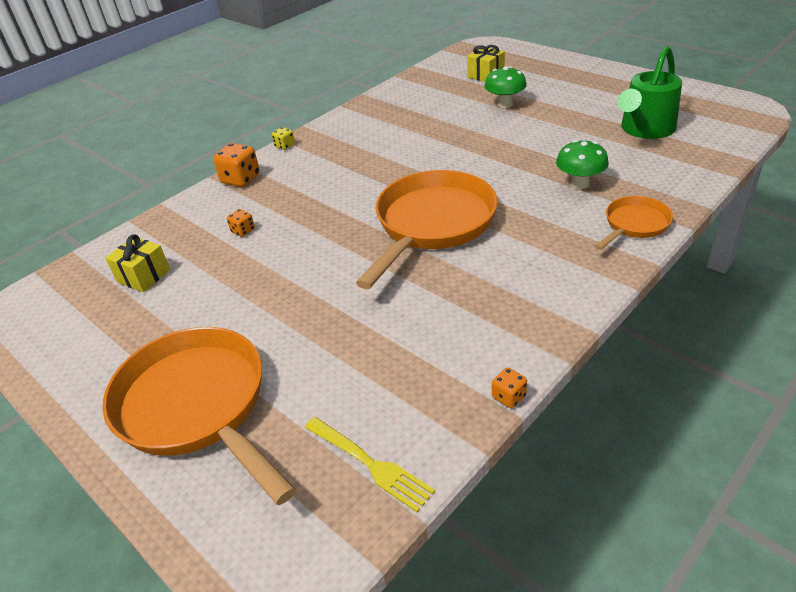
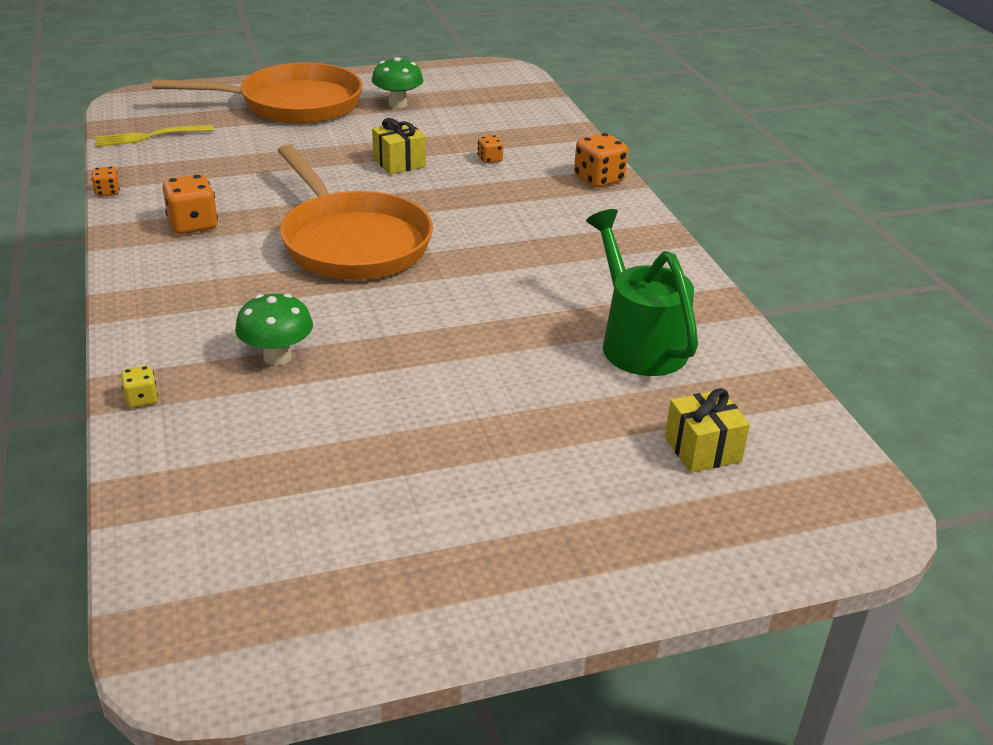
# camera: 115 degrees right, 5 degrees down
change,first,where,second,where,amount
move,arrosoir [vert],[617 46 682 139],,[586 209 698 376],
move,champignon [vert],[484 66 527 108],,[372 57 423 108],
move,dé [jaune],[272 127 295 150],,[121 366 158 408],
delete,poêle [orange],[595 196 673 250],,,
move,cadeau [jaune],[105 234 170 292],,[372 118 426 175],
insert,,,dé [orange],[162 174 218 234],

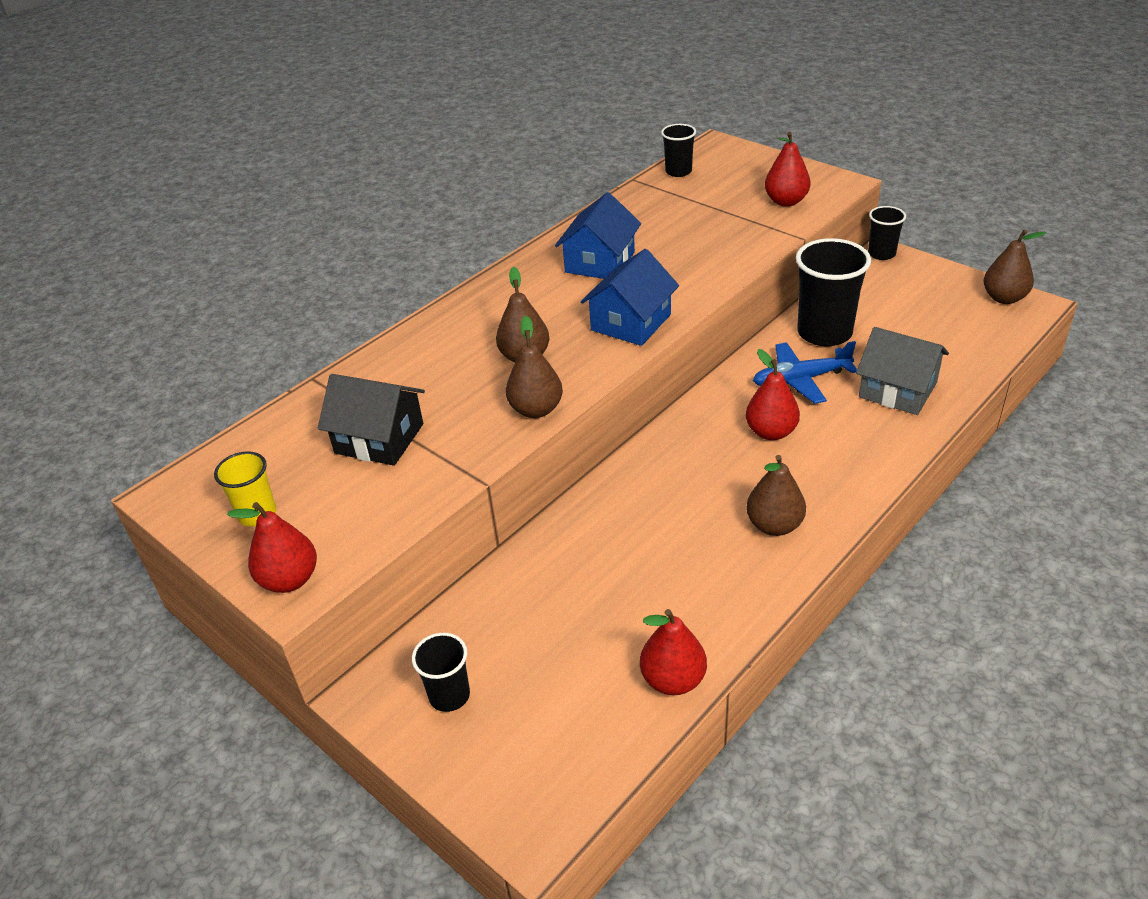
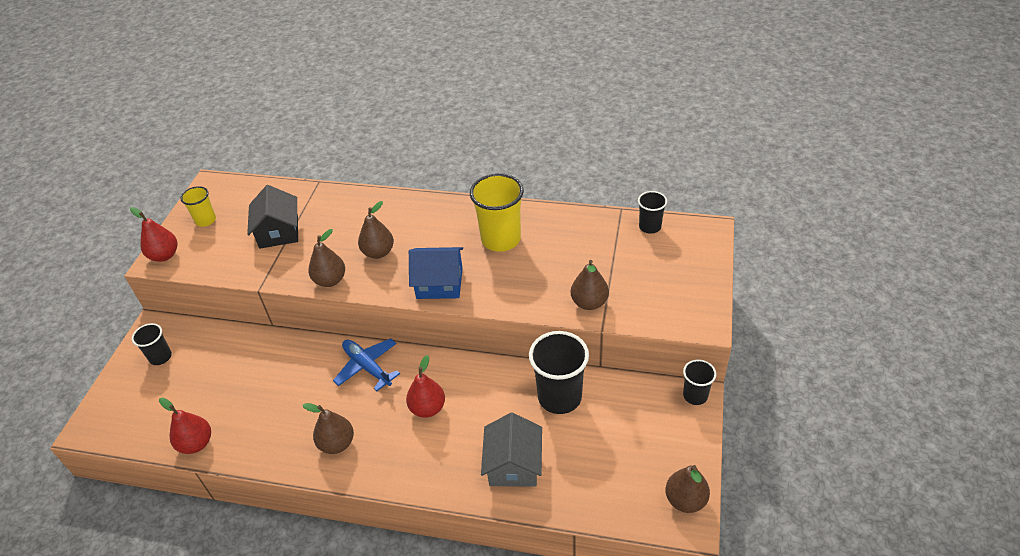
# camera: 60 degrees right, 5 degrees up
change,first,where,second,where,amount
delete,poire [rouge],[765 132 810 207],,,
replace,maison [bleu],[555 192 641 279],gobelet [jaune],[470 173 524 252],
move,avion [bleu],[753 341 857 404],,[333 338 400 391],
insert,,,poire [marron],[571 260 609 310],

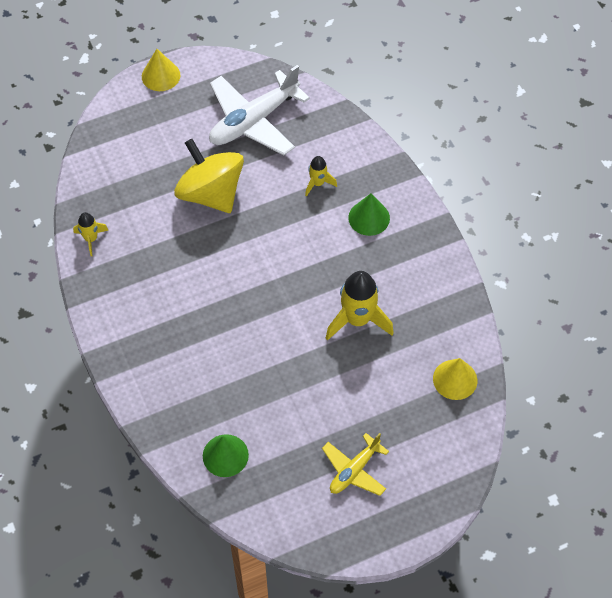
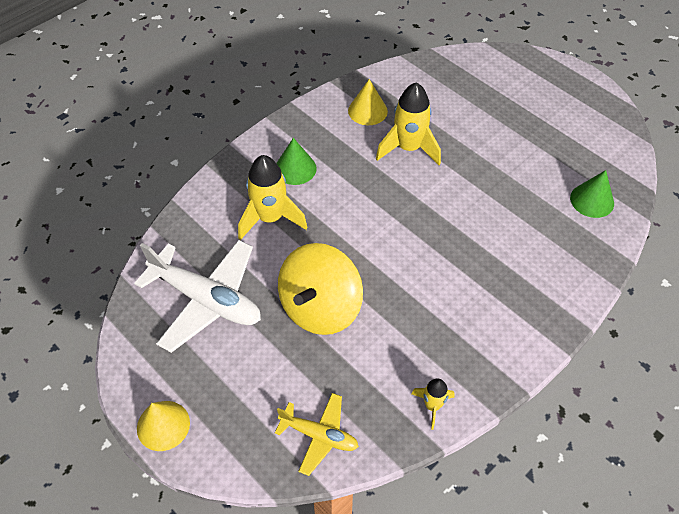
# camera: 110 degrees left, 5 degrees down
change,first,where,second,where,amount
resize,fusée [jaune],[305 156 337 197],,[238 155 308 240],x1.86
move,cône [jaune],[433 358 477 400],,[348 79 388 125],
move,avion [jaune],[322 433 389 496],,[275 393 359 476],

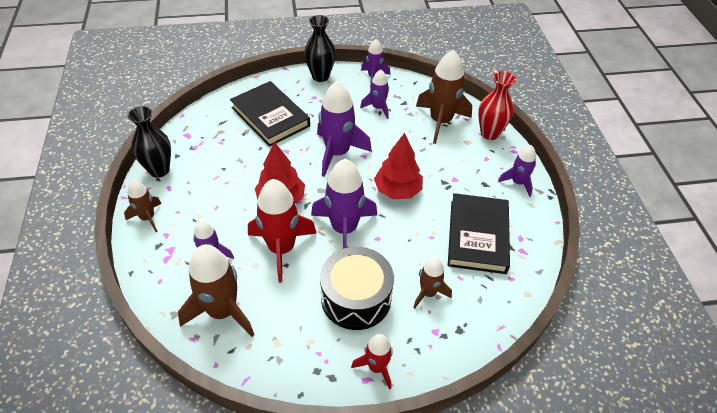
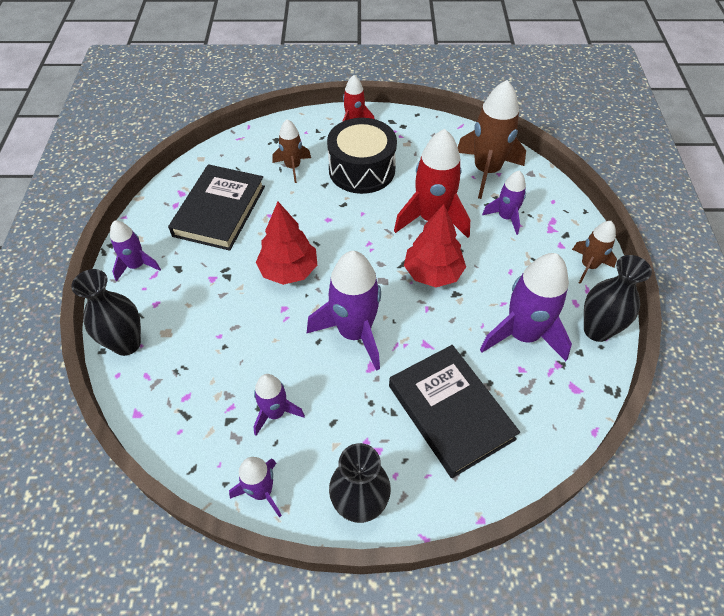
# camera: 170 degrees left, 5 degrees up
change,first,where,second,where,amount
delete,fusée [marron],[416 50 472 144],,,
recolor,vase [rouge],[478 71 516 140],vase [noir],[71 269 141 356],
move,fusée [violet],[311 159 377 249],,[480 253 572 361],

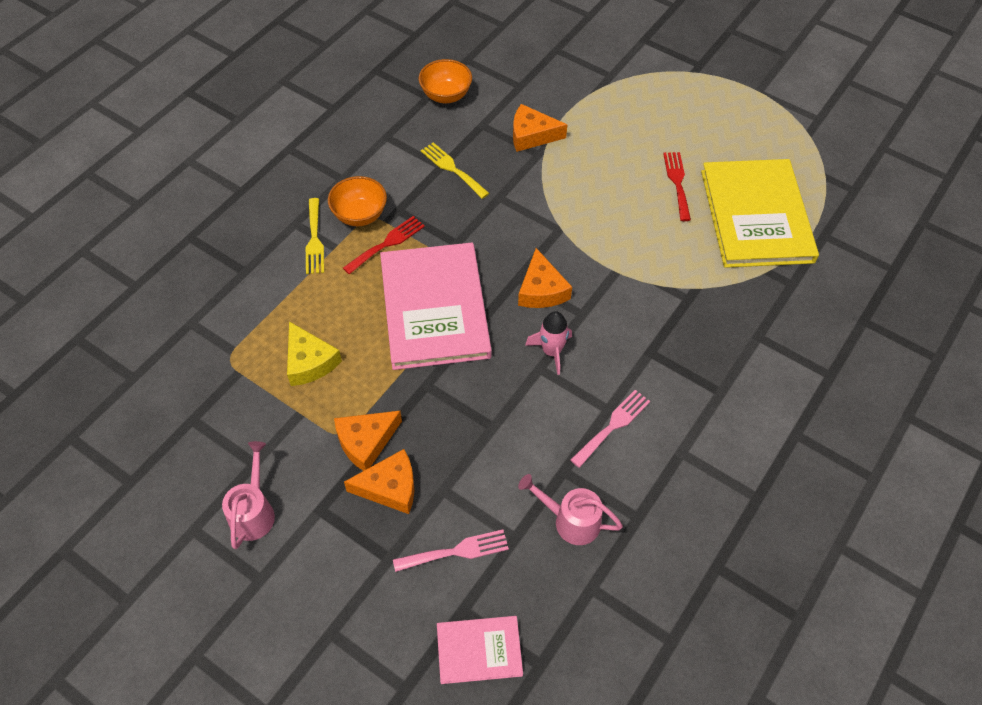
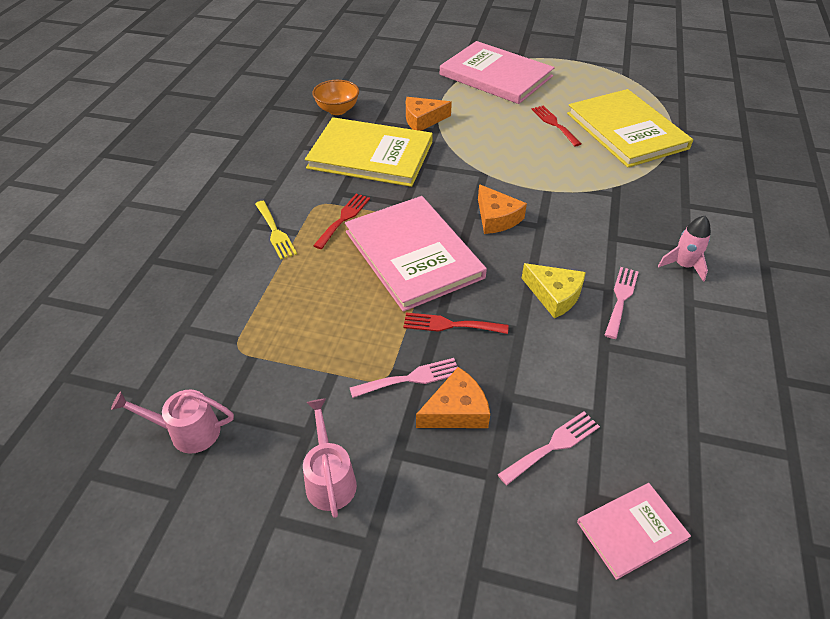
# camera: 20 degrees left, 10 degrees down
change,first,where,second,where,amount
replace,fourchette [jaune],[421 143 489 199],livre [jaune],[305 117 433 187],
delete,bol [orange],[328 176 387 226],,,
move,fusée [rose],[525 311 572 375],,[658 216 711 282],
move,fromage [jaune],[287 321 342 386],,[522 263 586 318],
replace,fromage [orange],[334 411 402 471],fourchette [rose],[350 358 458 398],
move,arrosoir [rose],[518 474 623 545],,[111 390 234 454],
insert,,,livre [rose],[440 41 555 104],
insert,,,fourchette [rouge],[403 312 509 334],

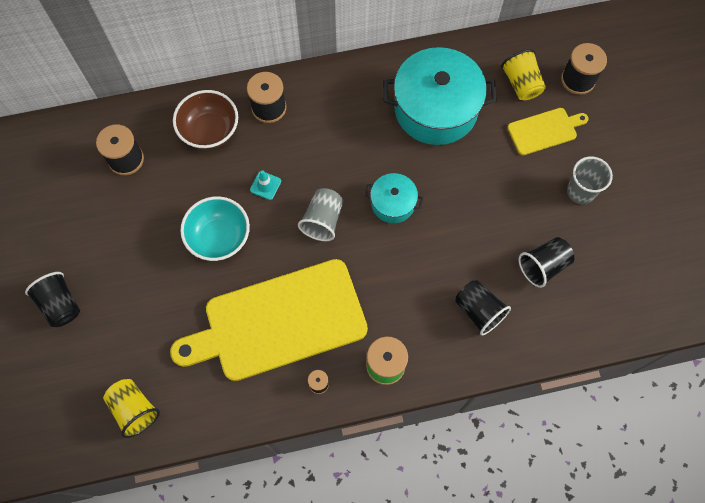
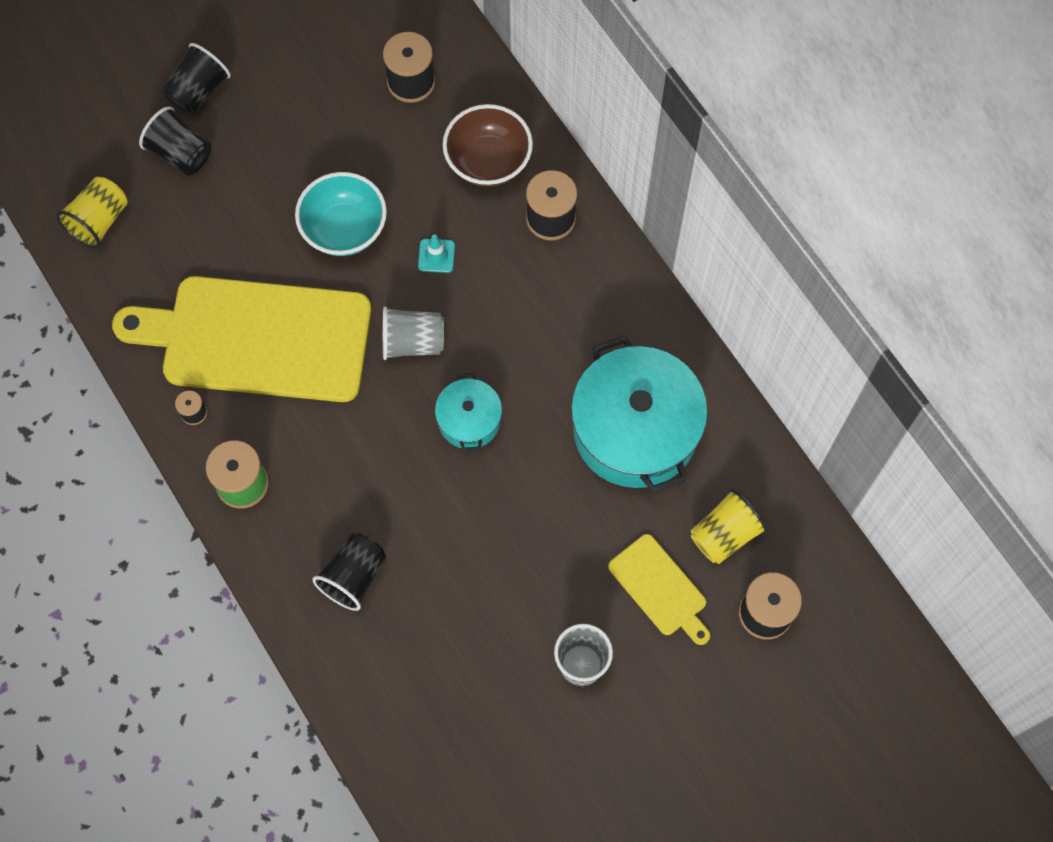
# camera: 70 degrees right, 0 degrees up
change,first,where,second,where,amount
move,gobelet [noir],[519 237 574 288],,[139 106 211 175],
rotate,planche à découper [jaune],[170 259 368 381],,[112 276 371 402],45 degrees counterclockwise

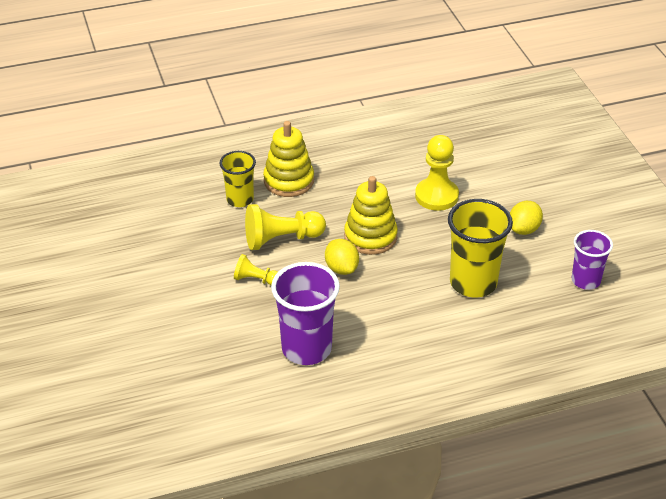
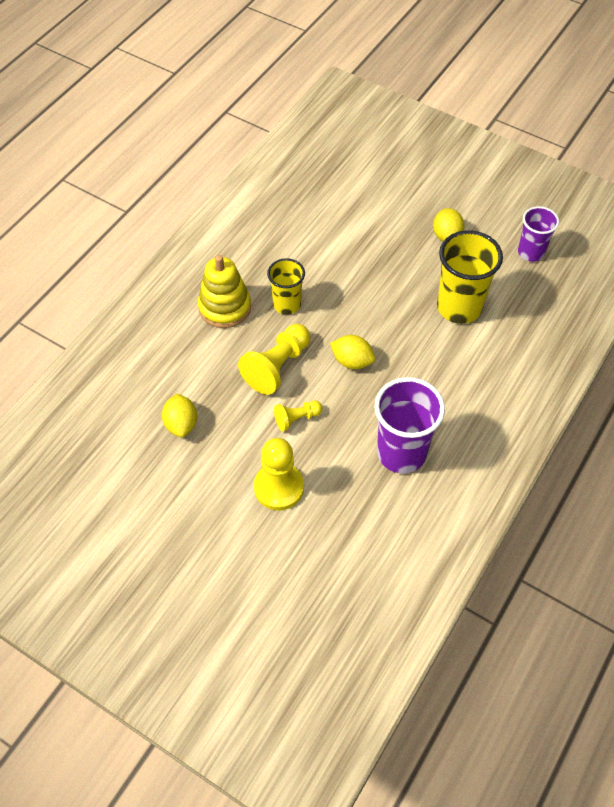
# camera: 40 degrees left, 15 degrees up
change,first,where,second,where,amount
move,pion [jaune],[415 135 459 211],,[254 438 304 511],
move,gobelet [jaune],[220 151 256 207],,[267 258 305 315],
delete,jouet à empiler [jaune],[344 176 398 255],,,
insert,,,citron [jaune],[162 394 197 437],

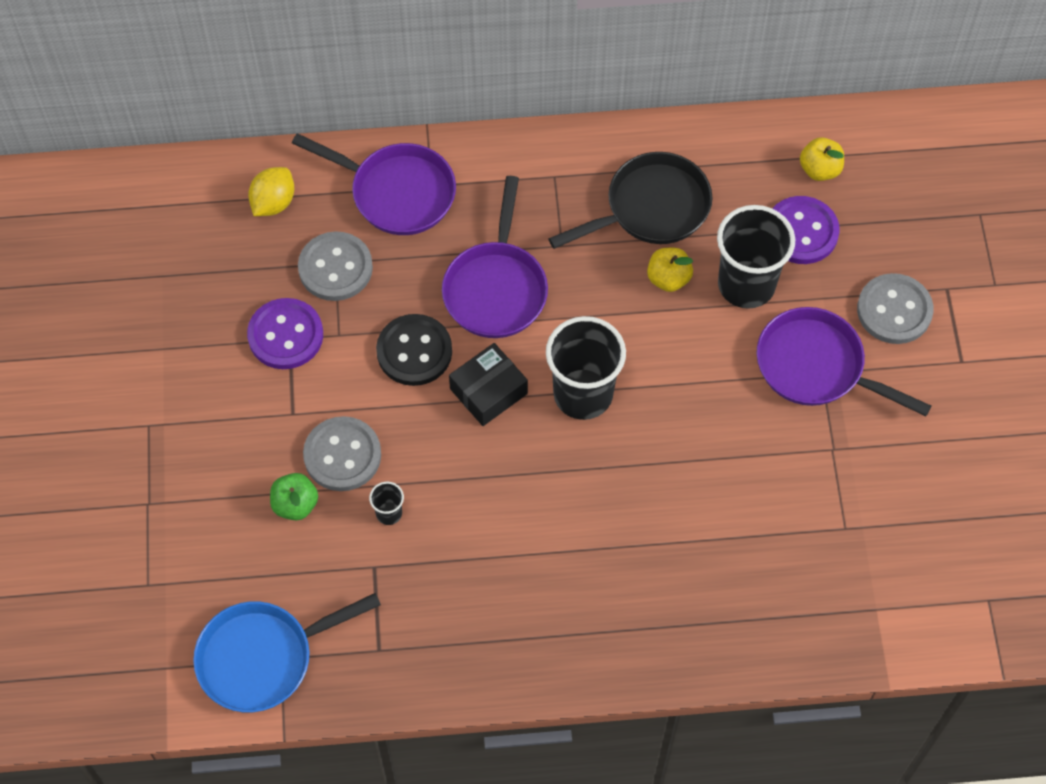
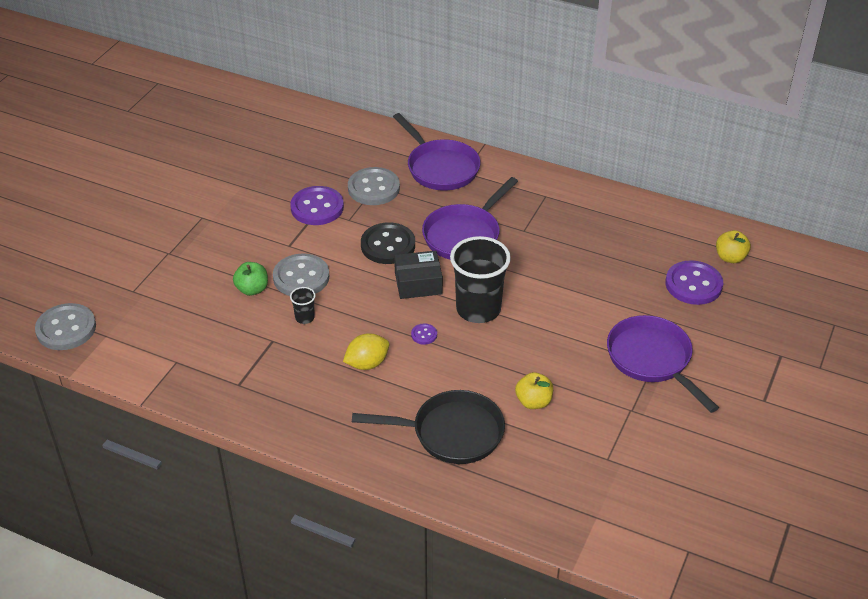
# camera: 30 degrees right, 20 degrees down
change,first,where,second,where,amount
move,poêle [noir],[548 152 713 249],,[352 390 505 464],
move,citron [jaune],[248 167 294 216],,[343 333 389 370],
delete,gobelet [noir],[717 205 795 309],,,
move,pomme [jaune],[647 248 693 292],,[515 372 553 409],
move,bouton [gris],[857 273 934 344],,[35 303 96 350],
delete,poêle [bleu],[193 593 381 712],,,
insert,,,bouton [violet],[411 324 437 345],

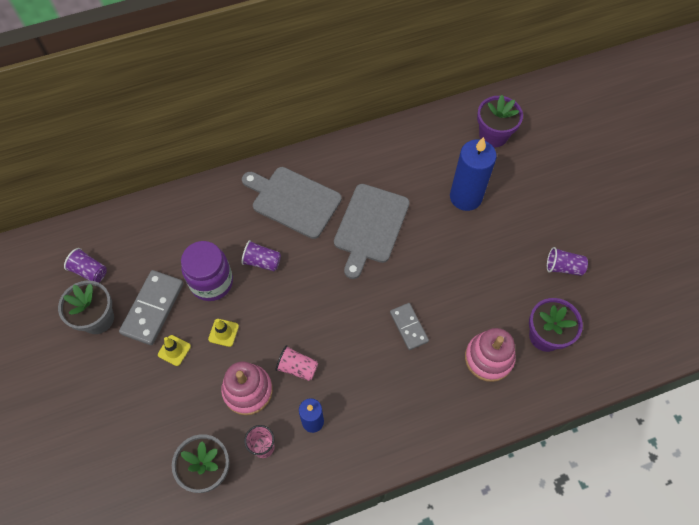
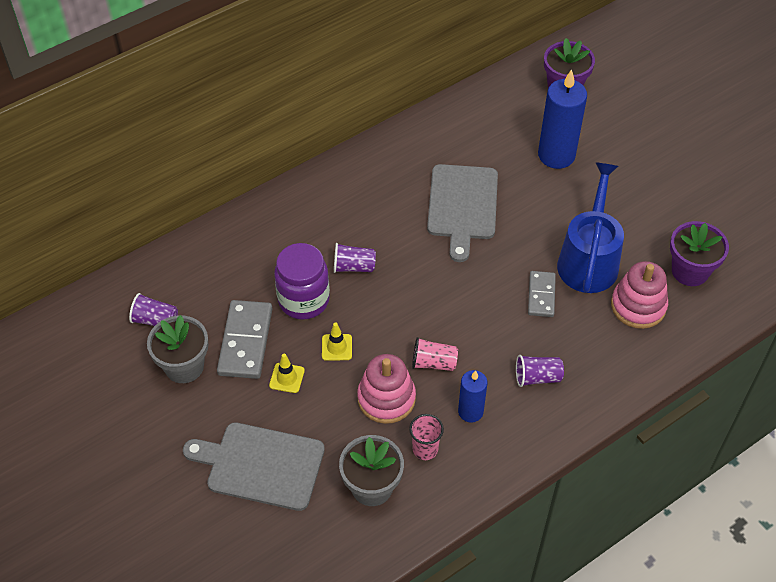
# camera: 15 degrees left, 10 degrees down
change,first,where,second,where,amount
move,planche à découper [gris],[242 167 342 239],,[183 422 325 511],
move,gobelet [violet],[547 247 588 276],,[516 355 564 387],
rotate,domino [gris],[390 303 429 350],,[528 271 556 317],45 degrees clockwise
insert,,,arrosoir [bleu],[557 162 624 293],

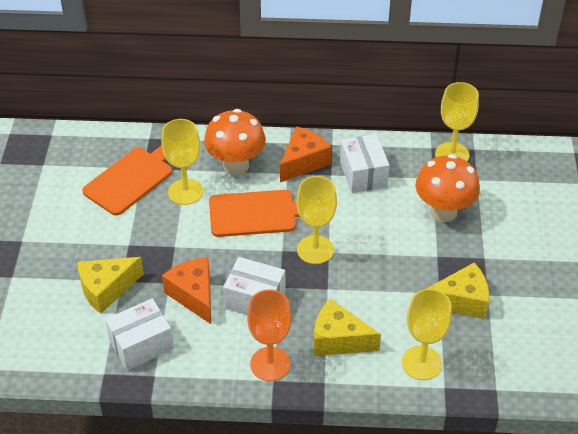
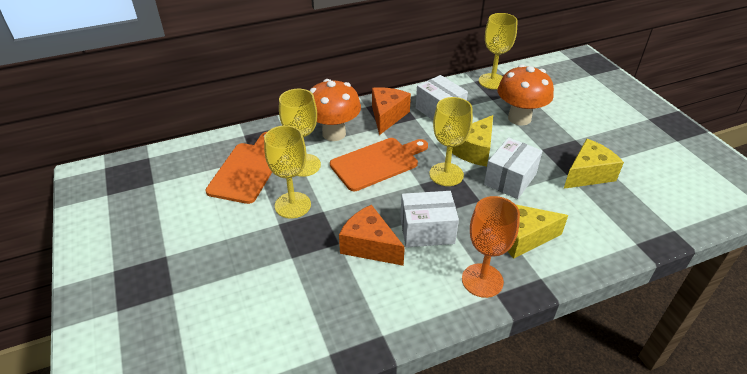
# camera: 25 degrees left, 5 degrees down
change,first,where,second,where,amount
move,fromage [jaune],[78 257 144 314],,[452 115 493 167],
move,verre à pied [jaune],[402 289 452 380],,[264 125 311 218],
move,boîte [blanc],[105 298 174 370],,[484 137 542 199],

